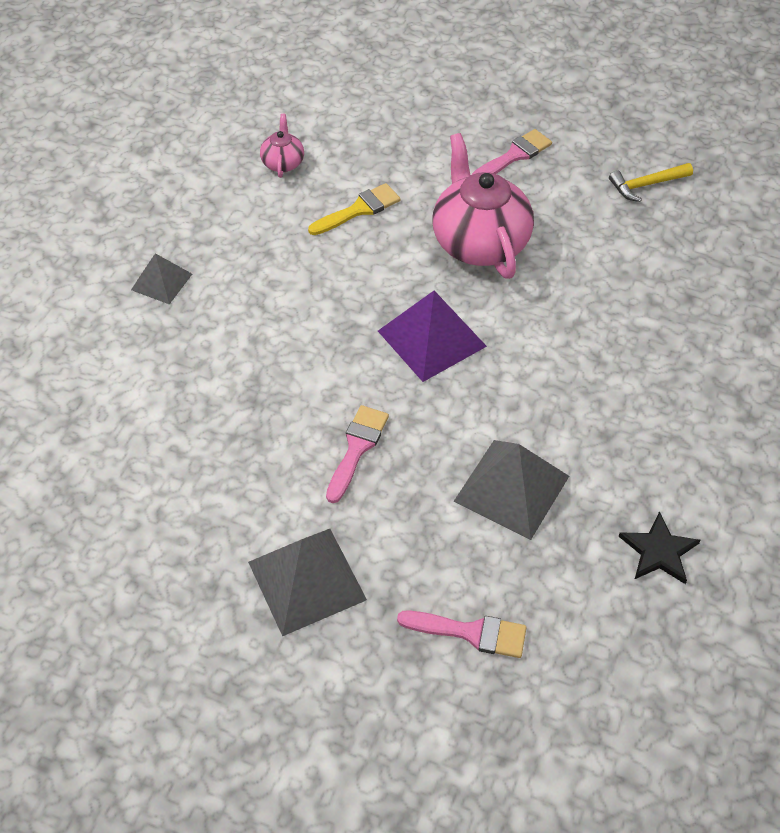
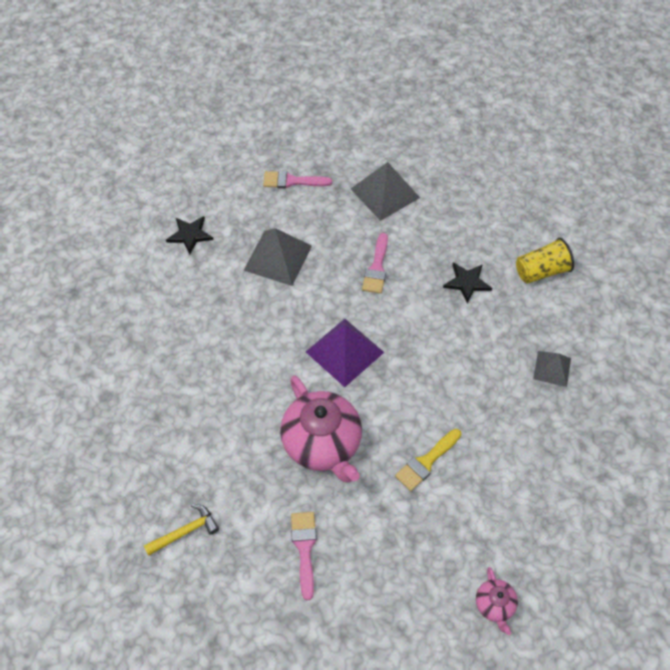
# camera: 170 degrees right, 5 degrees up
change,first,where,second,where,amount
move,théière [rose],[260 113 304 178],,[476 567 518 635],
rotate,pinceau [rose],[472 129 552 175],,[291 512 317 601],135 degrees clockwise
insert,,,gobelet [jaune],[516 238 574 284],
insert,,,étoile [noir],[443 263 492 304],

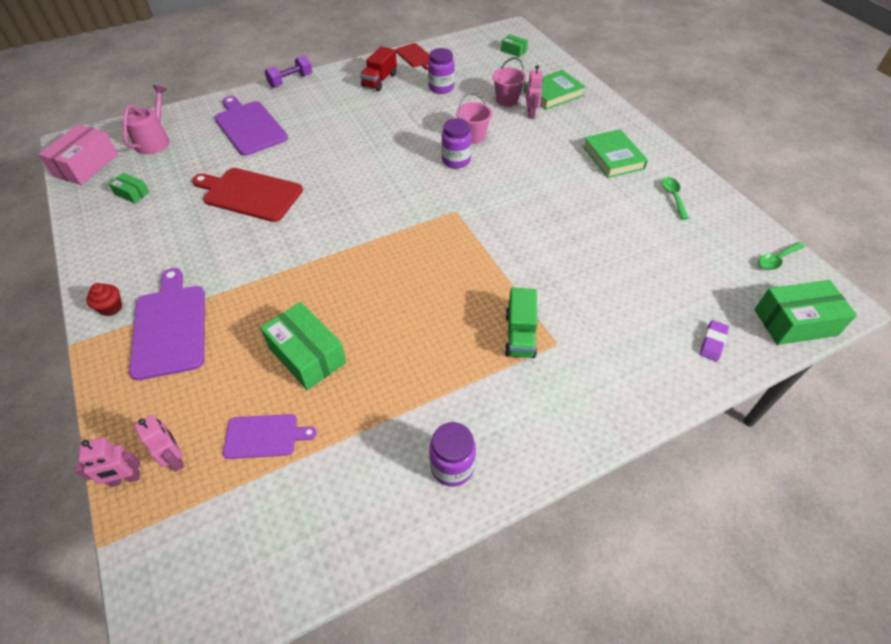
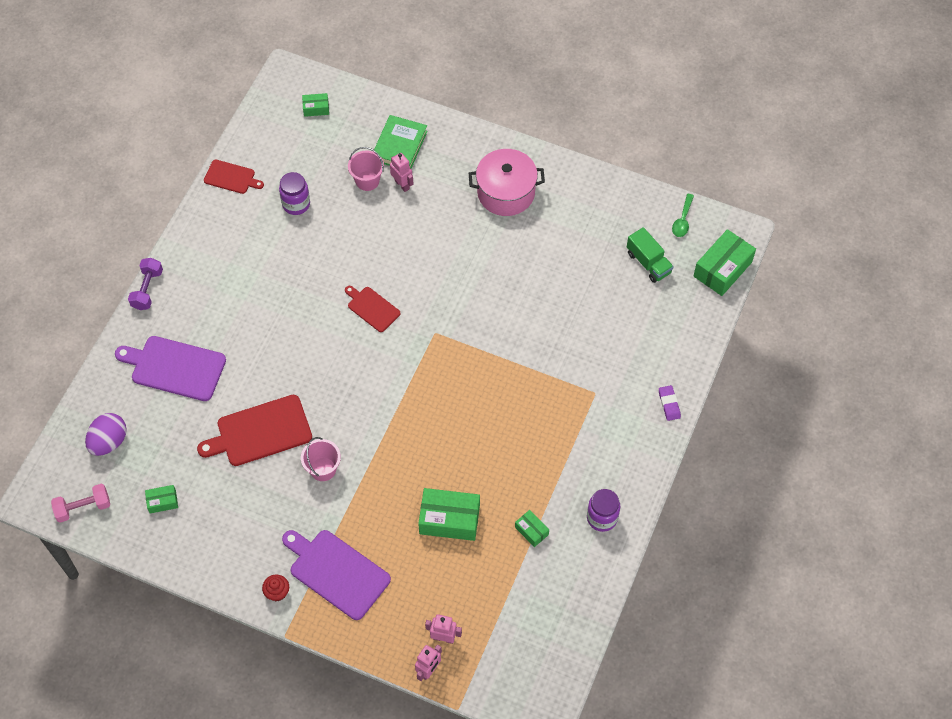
# camera: 40 degrees left, 10 degrees up
change,first,where,second,where,amount
delete,camion [rouge],[360 46 397 91],,,
replace,arrosoir [rose],[123 85 170 154],œuf [violet],[85 413 127 456],
move,seau [rose],[456 92 493 144],,[301 437 341 481],
delete,bocal [violet],[441 118 472 169],,,
replace,boîte [rose],[38 124 118 185],haltère [rose],[51 484 110 523],
replace,livre [vert],[582 129 648 178],marmite [rose],[469 149 545 216],
delete,cuillère [vert],[662 177 689 220],,,
move,camion [vert],[505 288 537 358],,[627 227 674 283],
move,gomme [violet],[700 320 729 362],,[659 385 681 421],
delete,planche à découper [violet],[223 414 317 459],,,
insert,,,planche à découper [rouge],[345 286 400 332],
insert,,,boîte [vert],[515 510 549 547],

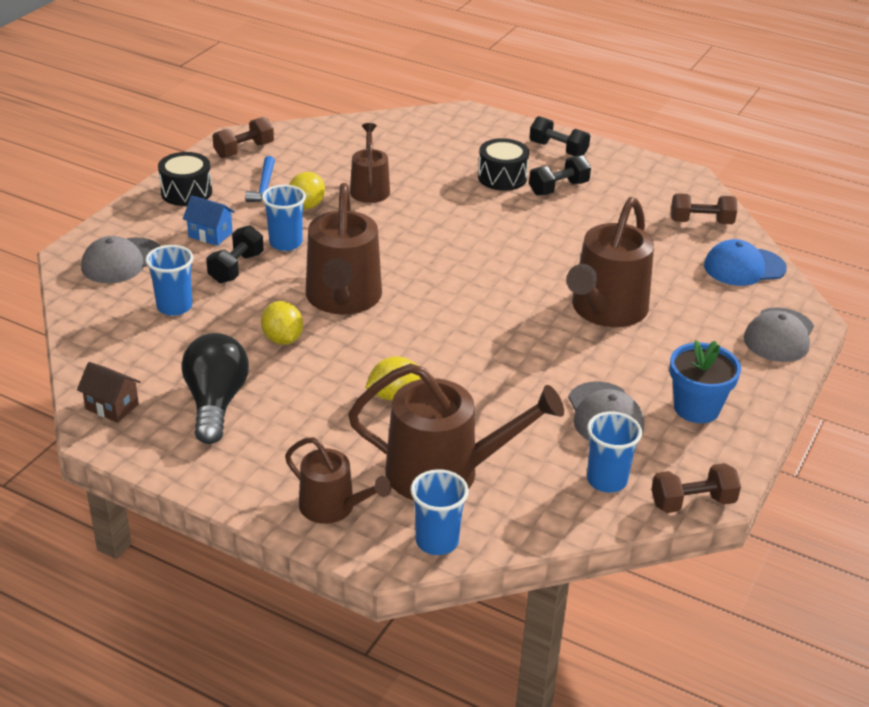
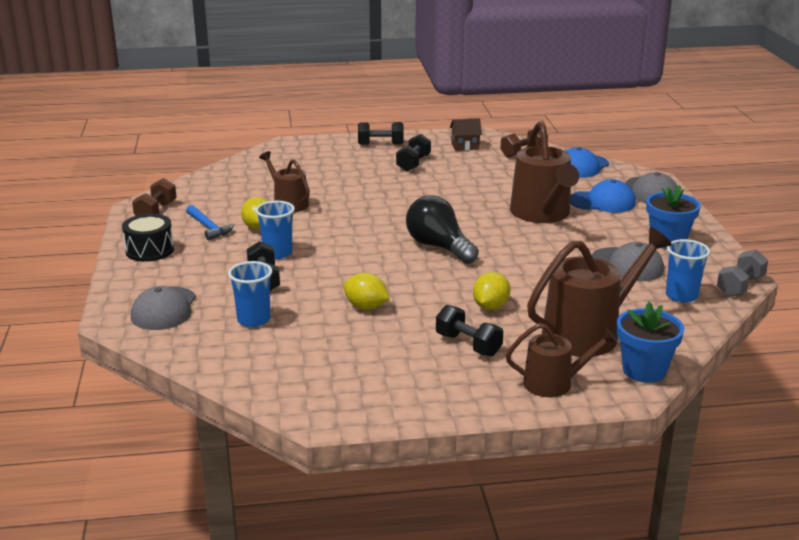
# camera: 35 degrees left, 10 degrees down
change,first,where,second,where,amount
delete,tambour [noir],[478 138 529 191],,,
delete,arrosoir [marron],[306 183 382 314],,,
delete,maison [bleu],[183 195 235 246],,,
move,ampoule [noir],[182 333 249 444],,[406 195 479 264],
move,maison [marron],[77 362 141 423],,[450 118 482 151],
recolor,haltère [marron],[651 463 741 513],haltère [gris],[717 249 768 297],
replace,gobelet [bleu],[410 469 469 555],pot de fleurs [bleu],[617 302 684 383],
insert,,,casquette [bleu],[570 179 636 213],
insert,,,haltère [noir],[436 305 503 356],

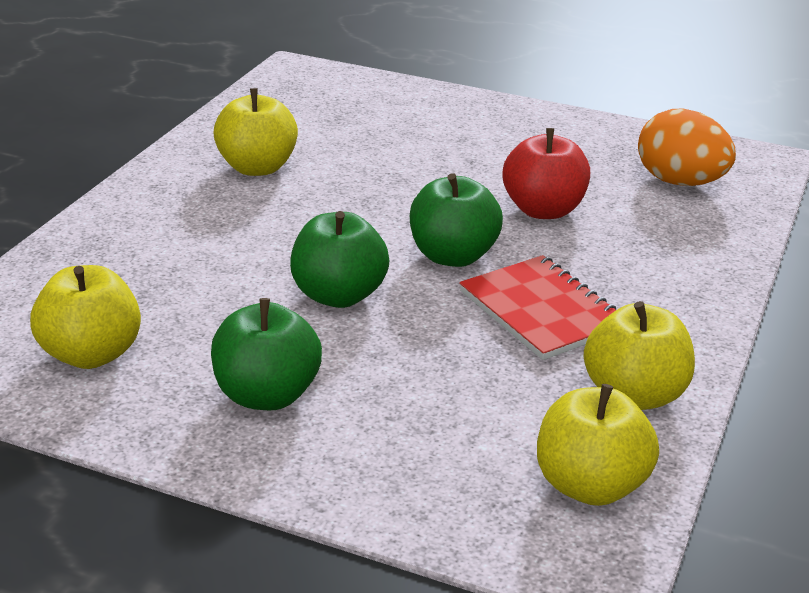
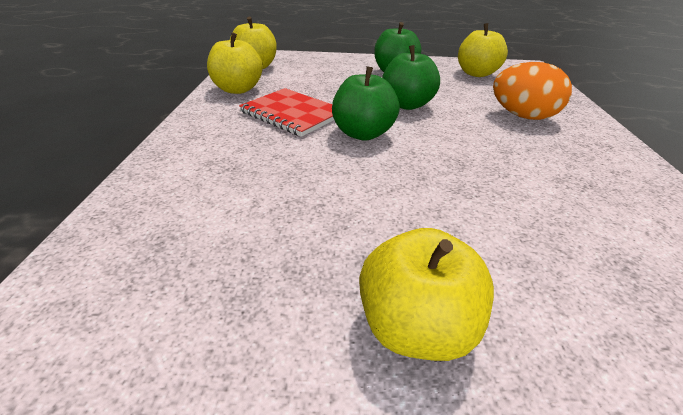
# camera: 160 degrees right, 5 degrees up
change,first,where,second,where,amount
move,pomme [jaune],[213 88 298 176],,[359 228 494 361],
move,œuf [orange],[638 109 736 186],,[493 62 572 120],
delete,pomme [rouge],[503 128 590 219],,,

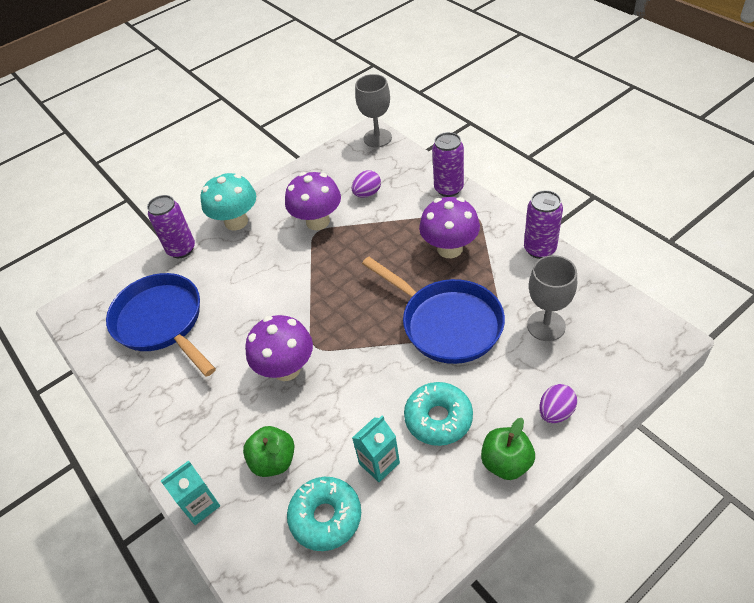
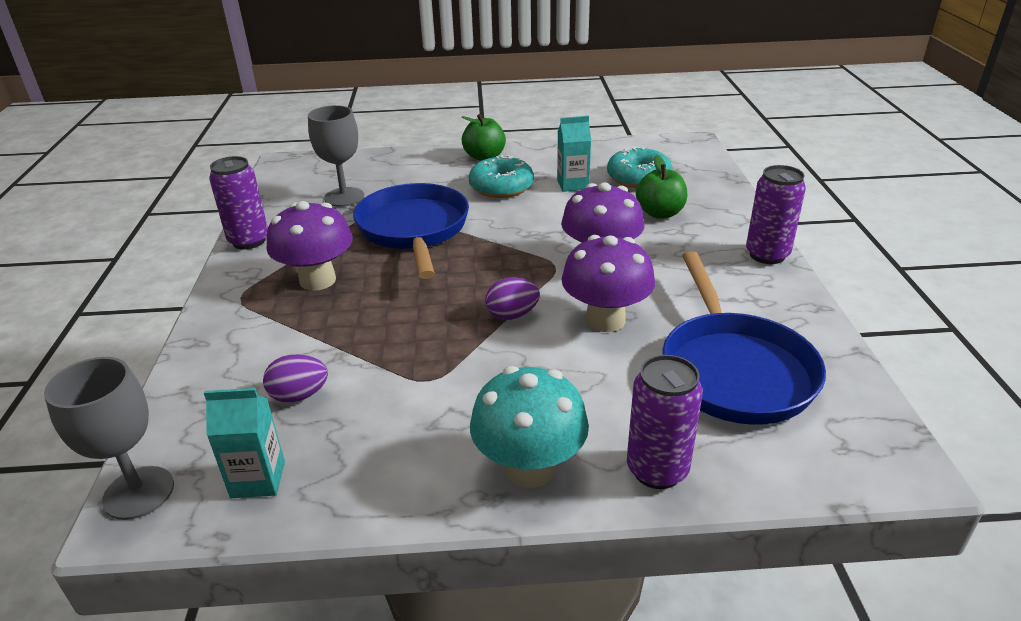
# camera: 150 degrees left, 15 degrees down
change,first,where,second,where,amount
move,canette [violet],[432 132 464 197],,[746 165 806 264],
move,champignon [violet],[285 172 341 230],,[562 235 655 332],
move,œuf [violet],[539 384 577 423],,[485 277 540 320],
move,brique de lait [turquoise],[161 461 220 525],,[204 388 285 498],

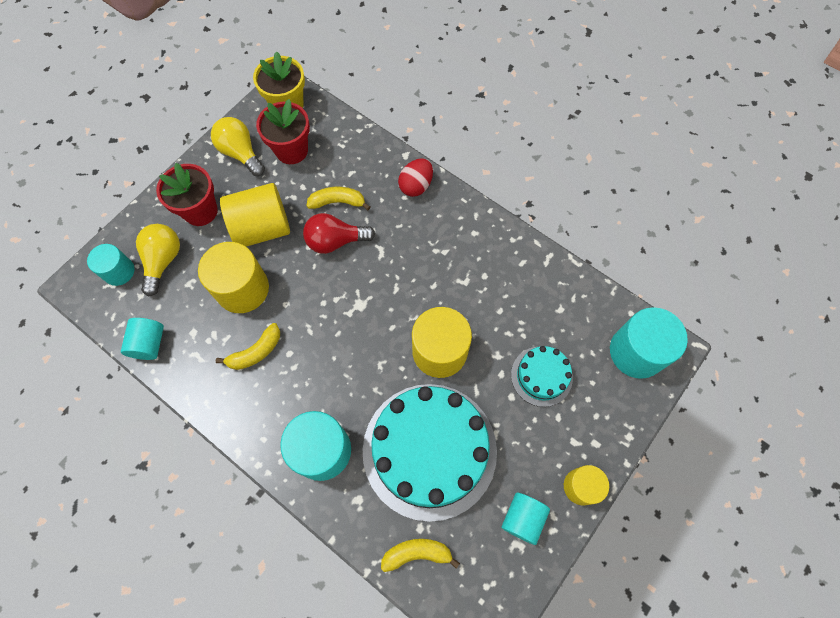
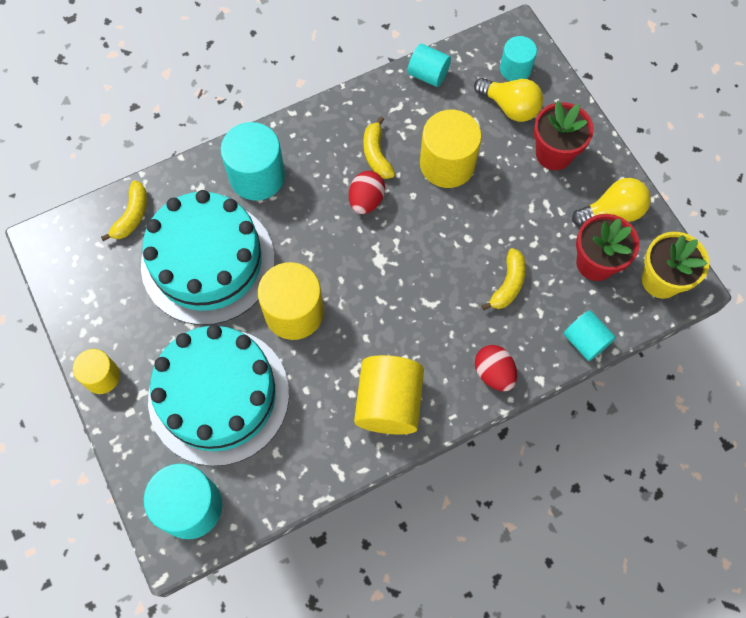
# camera: 115 degrees right, 0 degrees up
change,first,where,second,where,amount
move,cylindre [jaune],[220 183 290 247],,[354 355 424 435],
delete,ampoule [rouge],[303 213 375 254],,,
resize,gâteau [turquoise],[511 346 573 407],,[148 325 289 466],x2.09
move,cylindre [turquoise],[501 493 550 545],,[564 310 616 361],
insert,,,œuf [rouge],[349 171 385 214],

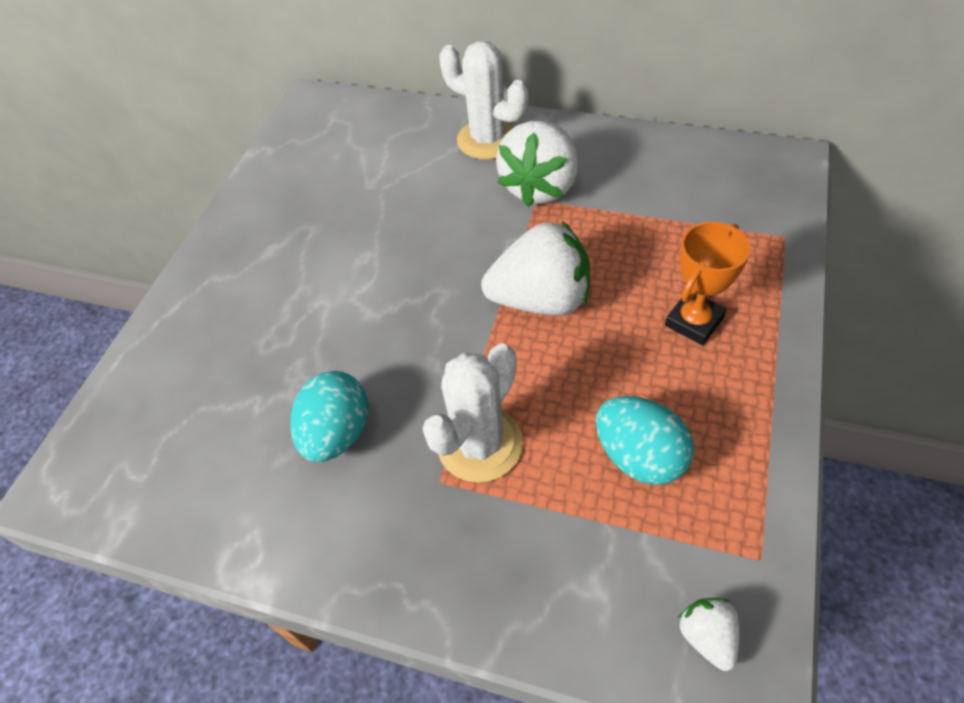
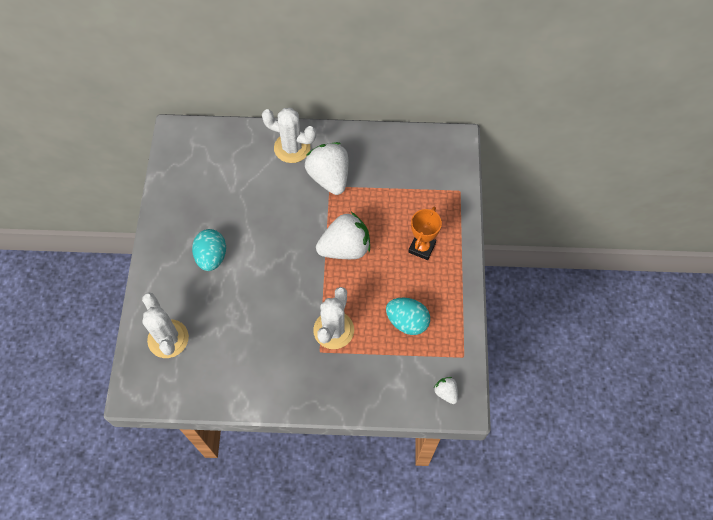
# camera: 20 degrees left, 10 degrees up
change,first,where,second,where,amount
rotate,fraise [blanc],[496 121 578 207],,[305 142 348 195],150 degrees clockwise
move,œuf [turquoise],[290 371 369 462],,[192 229 226 271],
insert,,,cactus [blanc],[142 293 189 358],

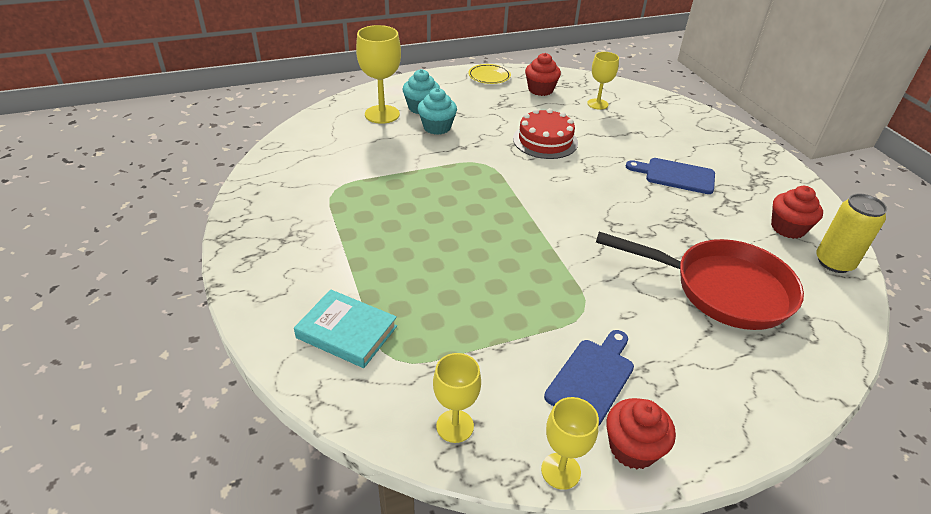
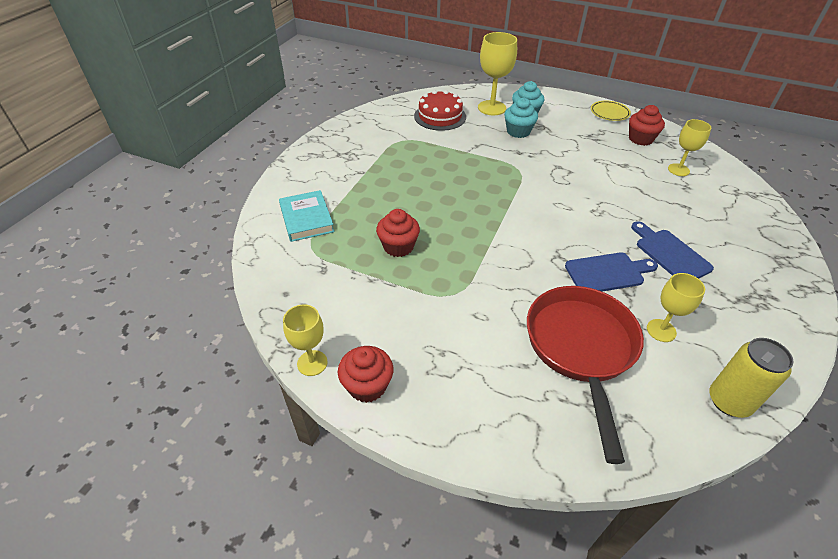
# camera: 45 degrees right, 5 degrees up
change,first,where,second,where,amount
move,gâteau [rouge],[513 108 578 159],,[414 90 466 131],
move,muffin [rouge],[771 186 823 239],,[376 209 420 257],
rotate,poêle [rouge],[596 232 804 330],,[527 286 644 464],150 degrees counterclockwise
move,planche à découper [bleu],[544 330 634 425],,[565 253 658 291],
move,verre à pied [jaune],[433 353 481 443],,[647 273 705 342],

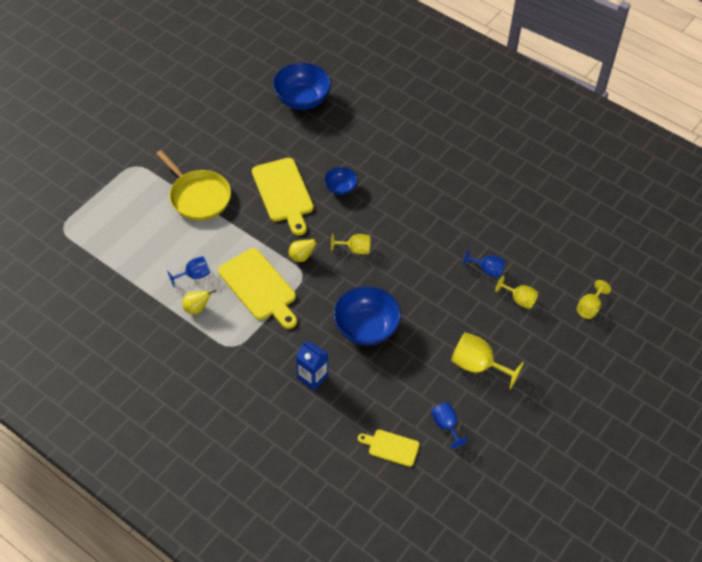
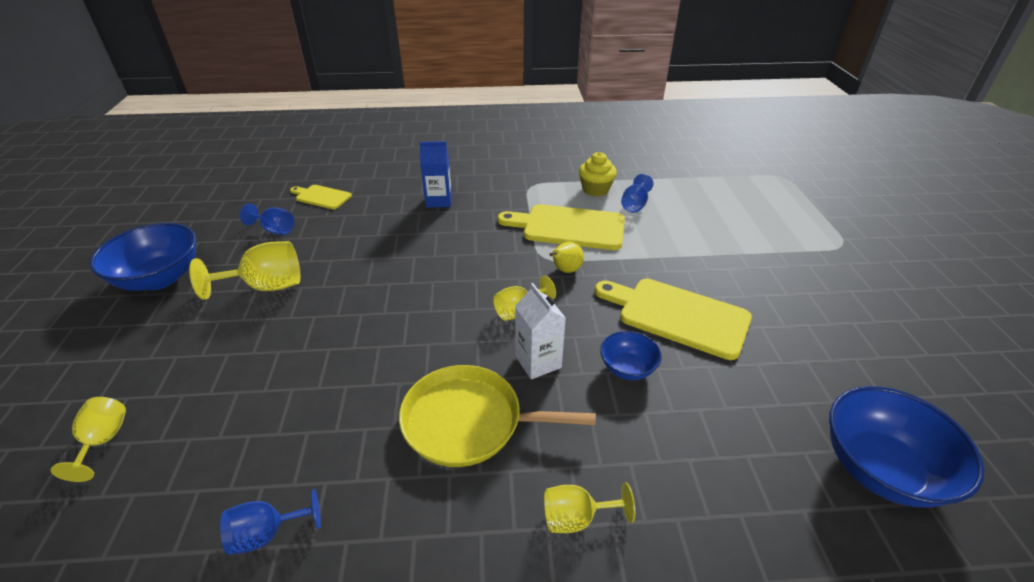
# camera: 140 degrees right, 15 degrees down
change,first,where,second,where,amount
move,poêle [jaune],[156 150 231 220],,[399 365 596 467],
move,verre à pied [bleu],[463 249 505 277],,[220 489 321 555],
move,verre à pied [jaune],[495 276 538 309],,[544 483 635 533],
move,bol [bleu],[333 286 401 345],,[90 223 196 291],
replace,poire [jaune],[182 290 216 314],muffin [jaune],[579 152 617 197],
rotate,planche à découper [jaune],[358 430 420 467],,[290 185 352 209],135 degrees counterclockwise
insert,,,brique de lait [blanc],[515 283 566 379],

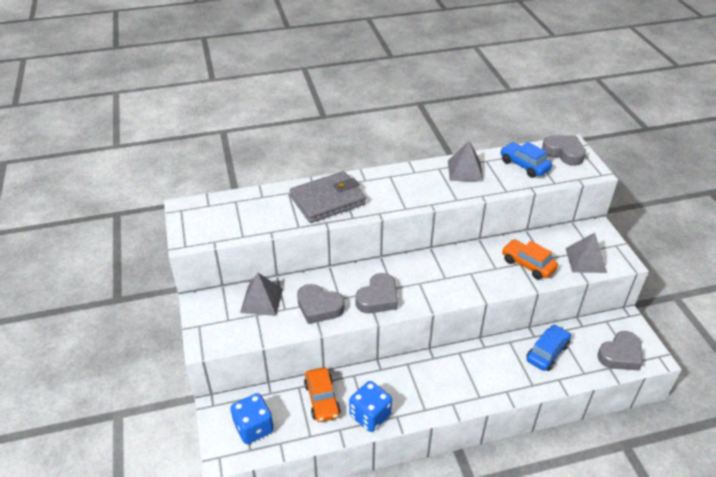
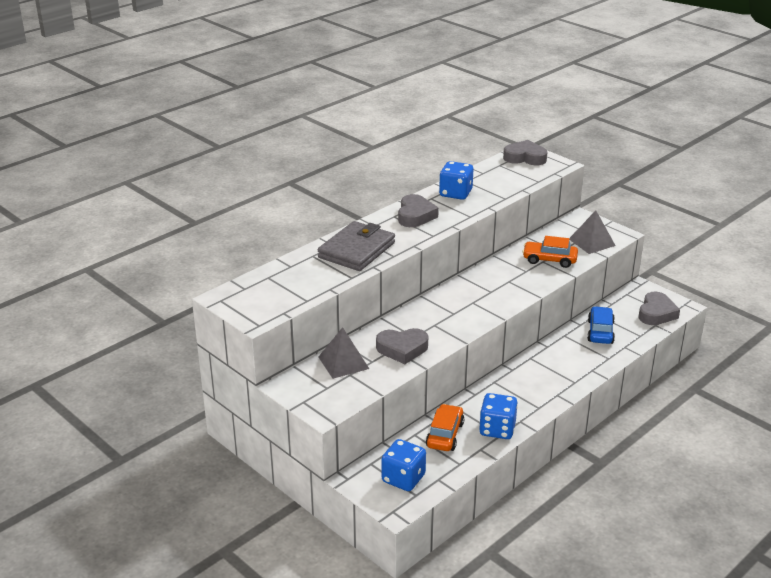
# camera: 30 degrees left, 10 degrees down
change,first,where,second,where,amount
replace,pyramide [gris],[448 141 484 182],dé [bleu],[439 161 473 200],
delete,voiture [bleu],[500 142 552 178],,,
move,cœur [gris],[356 273 398 313],,[398 194 439 227],
rotate,voiture [orange],[304 367 341 422],,[426 404 464 451],120 degrees counterclockwise

